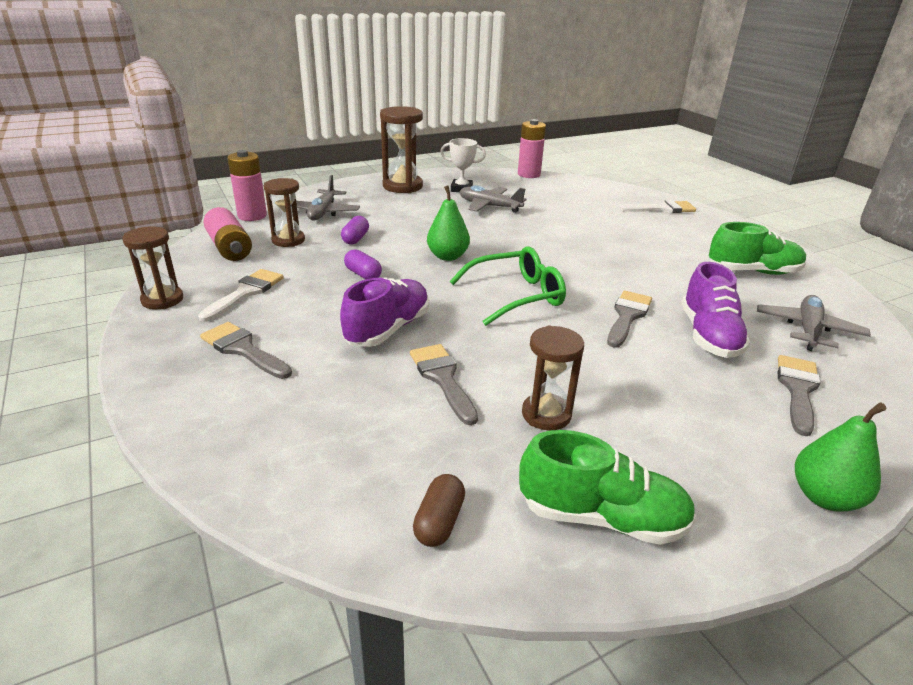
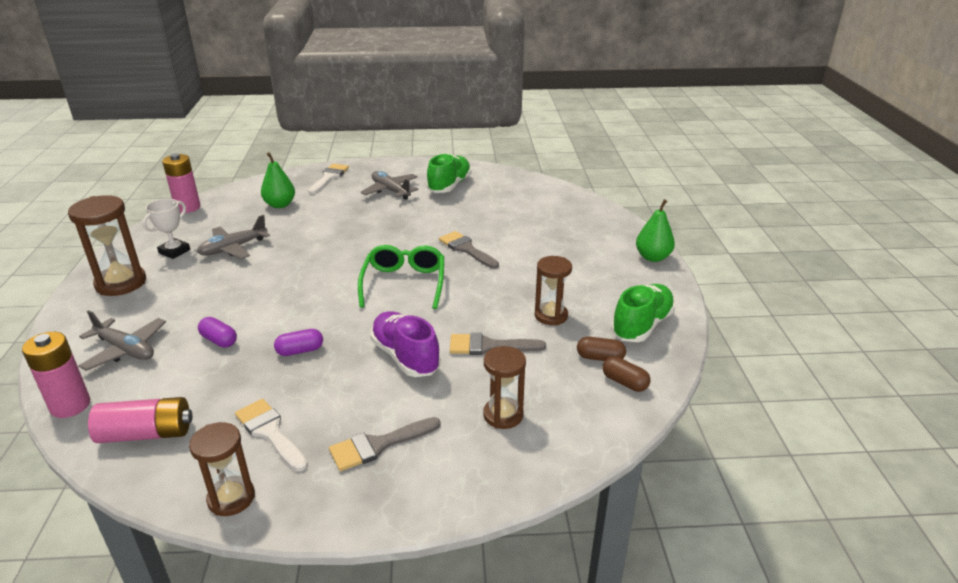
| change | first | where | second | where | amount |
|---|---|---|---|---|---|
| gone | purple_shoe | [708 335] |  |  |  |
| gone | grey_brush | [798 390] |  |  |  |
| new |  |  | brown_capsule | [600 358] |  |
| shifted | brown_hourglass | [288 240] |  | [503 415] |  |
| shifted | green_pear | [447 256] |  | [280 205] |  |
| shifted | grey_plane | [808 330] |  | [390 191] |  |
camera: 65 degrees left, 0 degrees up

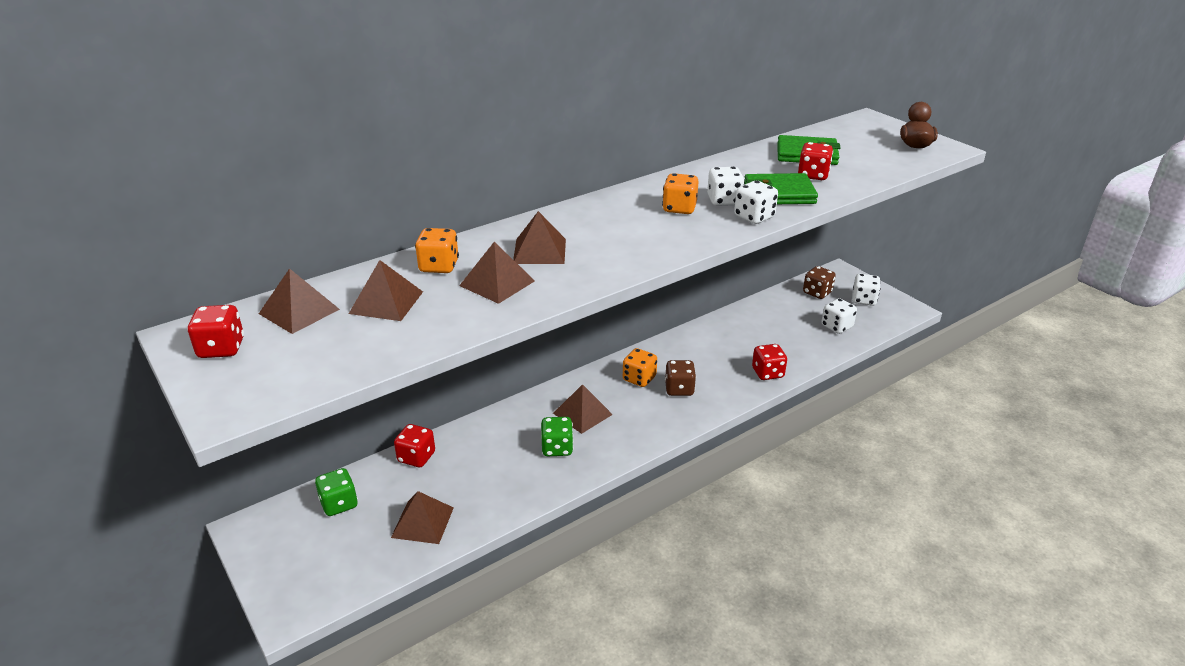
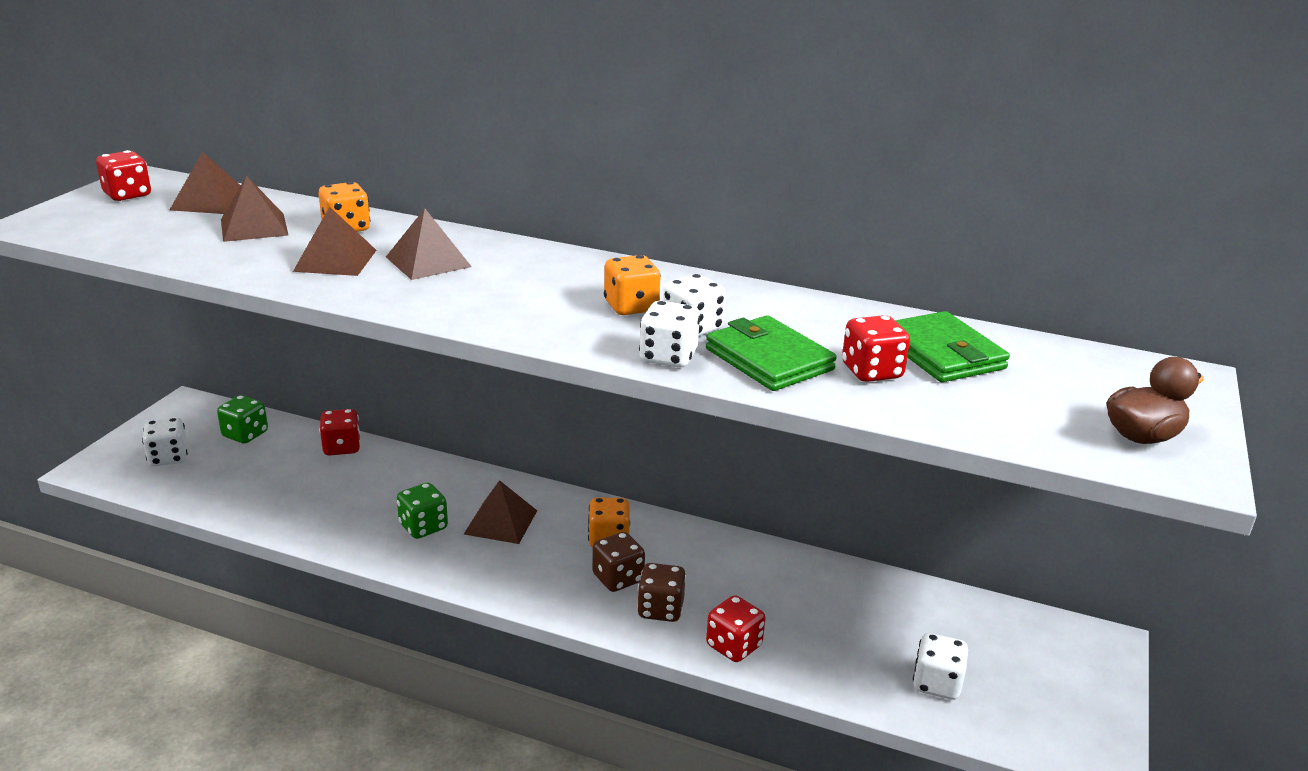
| change | first | where | second | where | amount |
|---|---|---|---|---|---|
| gone | brown_pyramid | [422 522] |  |  |  |
| shifted | brown_dice | [817 293] |  | [660 609] |  |
| shifted | white_dice | [863 300] |  | [168 457] |  |
camera: 55 degrees right, 5 degrees down

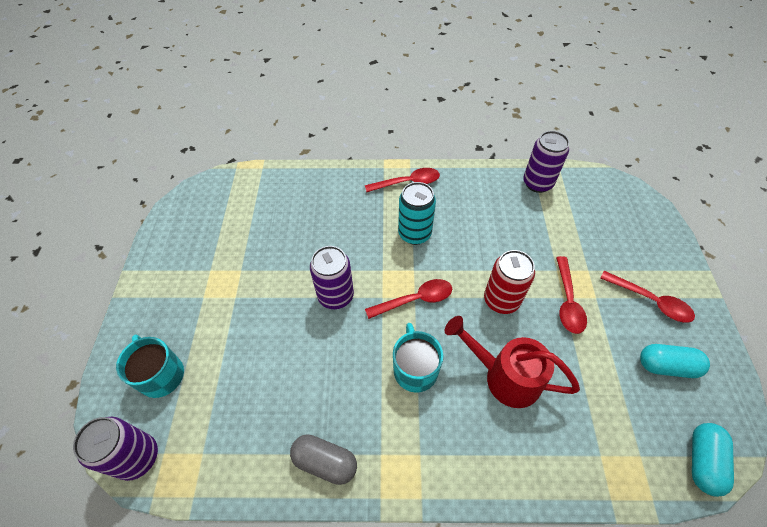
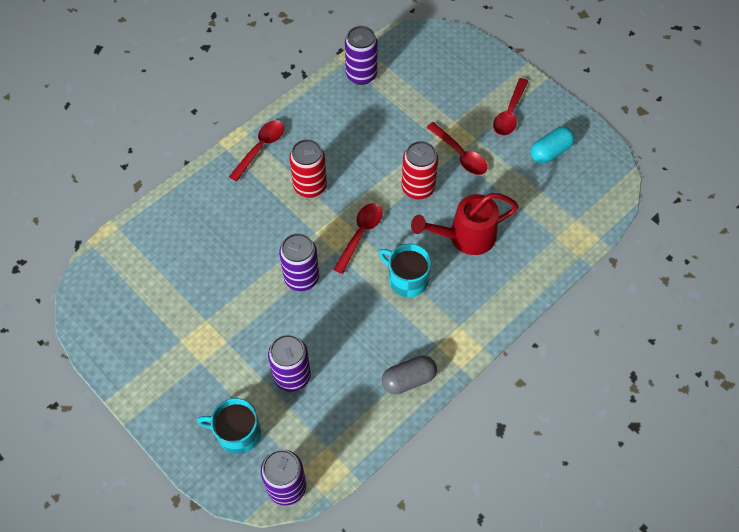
| change | first | where | second | where | amount |
|---|---|---|---|---|---|
| gone | turquoise_capsule | [702 461] |  |  |  |
| new |  |  | purple_can | [292 376] |  |
| repainted | turquoise_can | [414 234] | red_can | [310 186] |  |
| rotated | red_spoon | [651 301] |  | [509 114] | 120 degrees clockwise |
camera: 45 degrees left, 5 degrees up

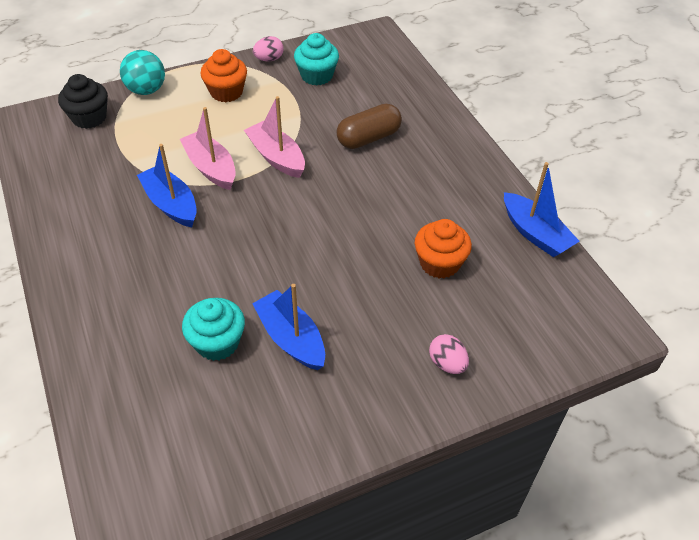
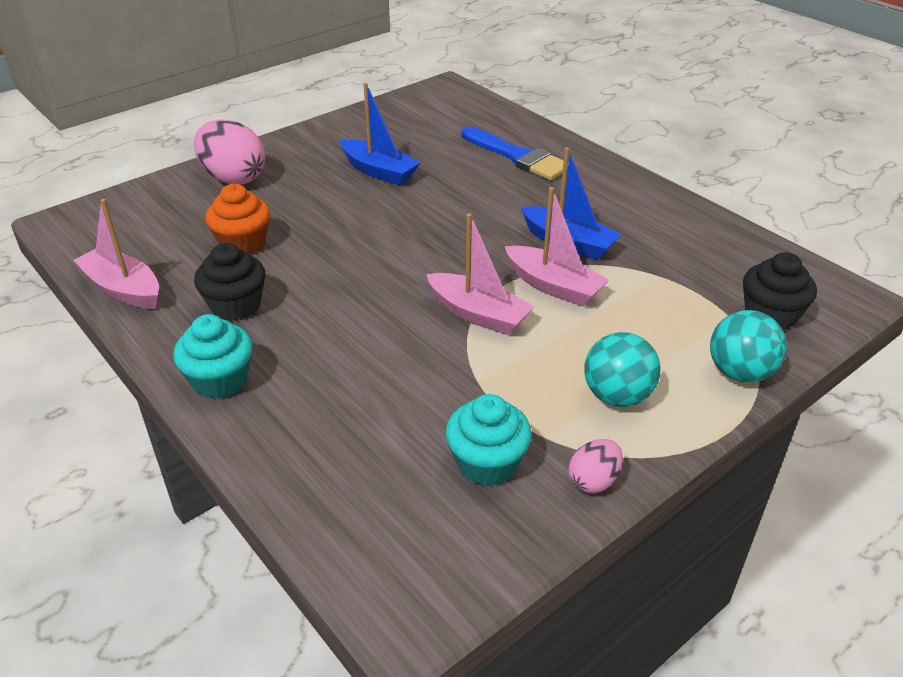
| change | first | where | second | where | amount |
|---|---|---|---|---|---|
| gone | brown_capsule | [368 138] |  |  |  |
| new |  |  | black_cupcake | [236 306] |  |
| new |  |  | blue_brush | [518 157] |  |
| shifted | turquoise_cupcake | [217 342] |  | [220 380] |  |
| swapped | orange_cupcake | [226 92] | turquoise_ball | [617 396] |  |
| repainted | blue_boat | [535 233] | pink_boat | [123 289] |  |
| scaled | pink_egg | [447 363] |  | [234 178] | x1.94 |
camera: 165 degrees right, 10 degrees down

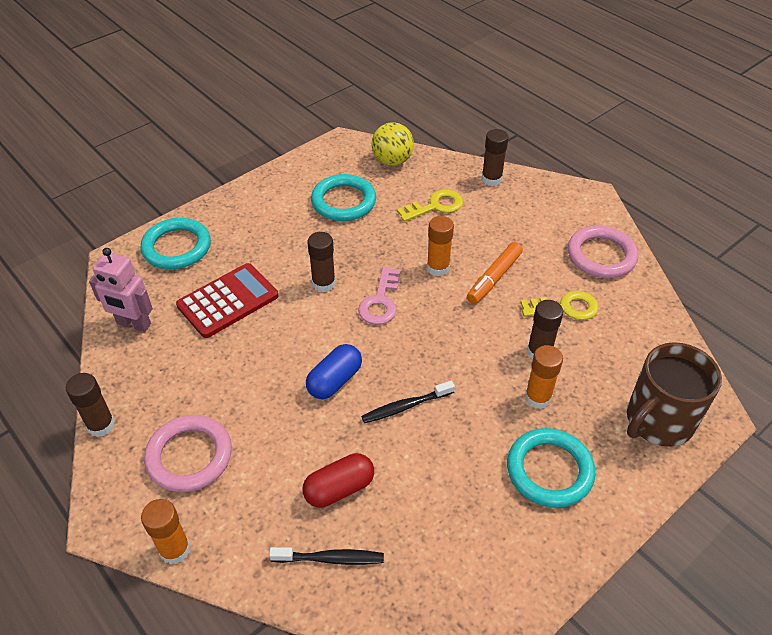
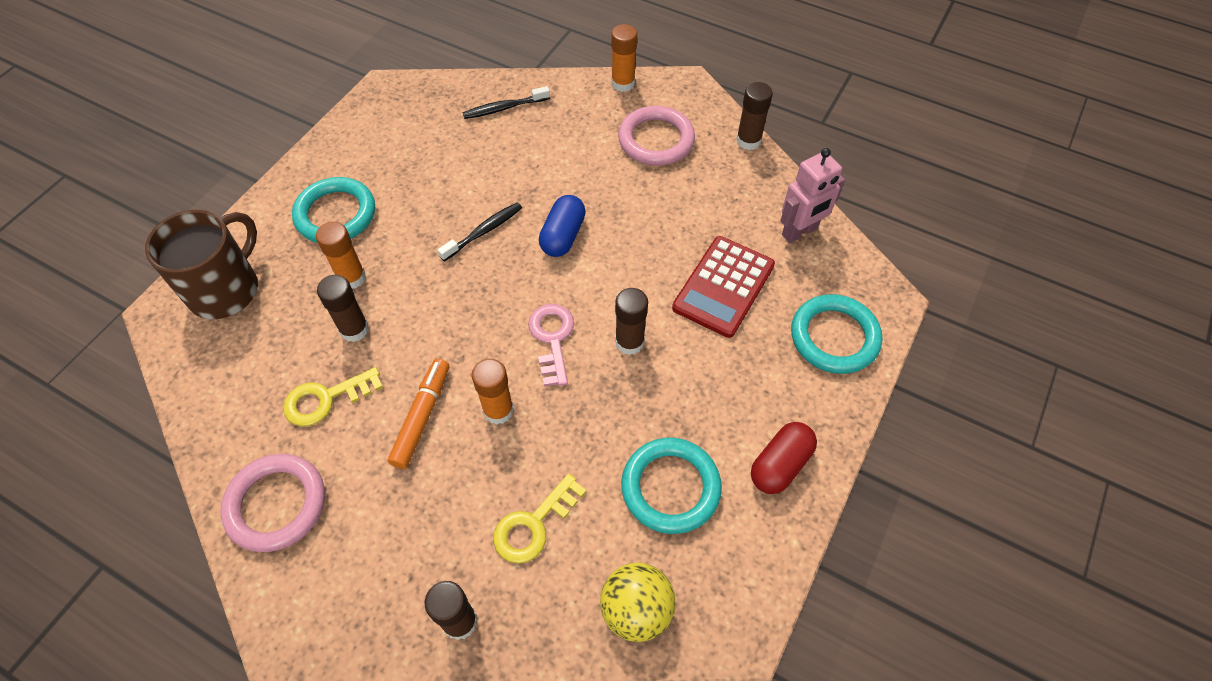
| change | first | where | second | where | amount |
|---|---|---|---|---|---|
| shifted | red_capsule | [339 489] |  | [780 465] |  |
| rotated | pink_robot | [133 324] |  | [800 232] | 150 degrees clockwise |
camera: 160 degrees right, 10 degrees up

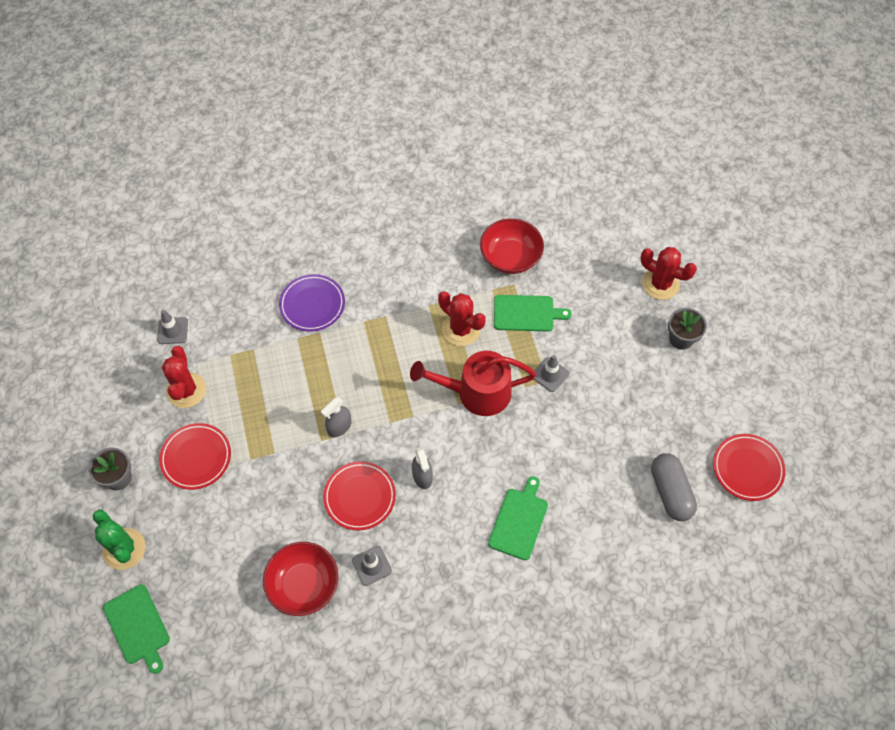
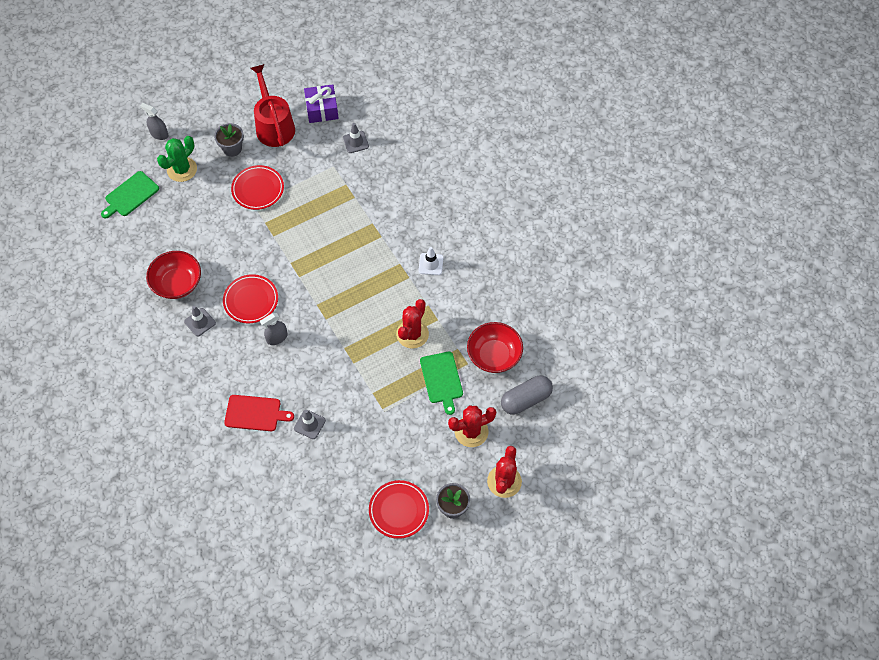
| change | first | where | second | where | amount |
|---|---|---|---|---|---|
| gone | purple_plate | [312 305] |  |  |  |
| new |  |  | purple_gift | [322 109] |  |
| new |  |  | white_traffic_cone | [431 264] |  |
| shifted | red_cactus | [186 390] |  | [471 431] |  |
| shifted | grey_spray_bottle | [339 427] |  | [159 134] |  |
| shifted | red_watering_can | [477 392] |  | [274 126] |  |
| shifted | grey_traffic_cone | [550 374] |  | [309 424] |  |
| shifted | grey_capsule | [670 492] |  | [526 399] |  |
| shifted | red_plate | [747 468] |  | [399 510] |  |
| repainted | green_cutting_board | [519 521] | red_cutting_board | [255 413] |  |
camera: 75 degrees right, 0 degrees up

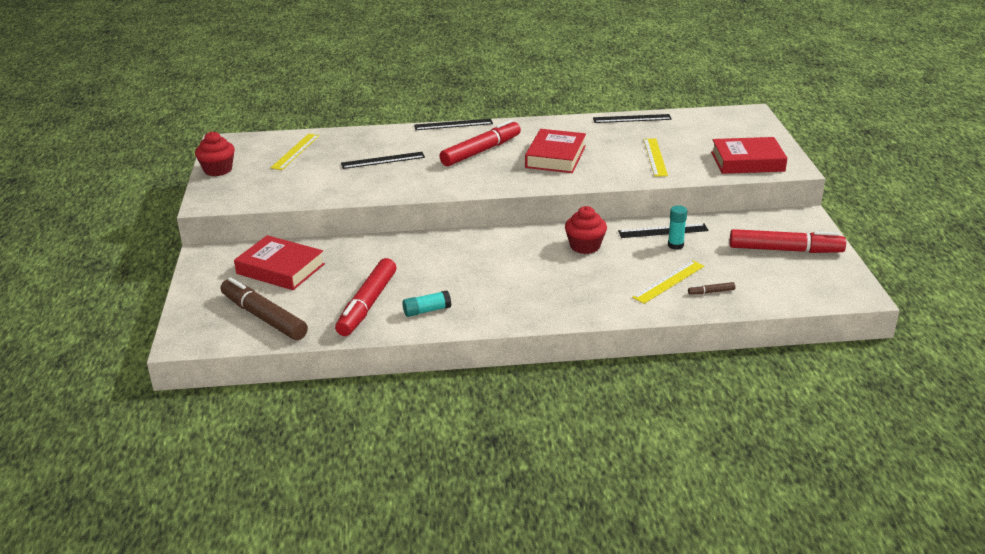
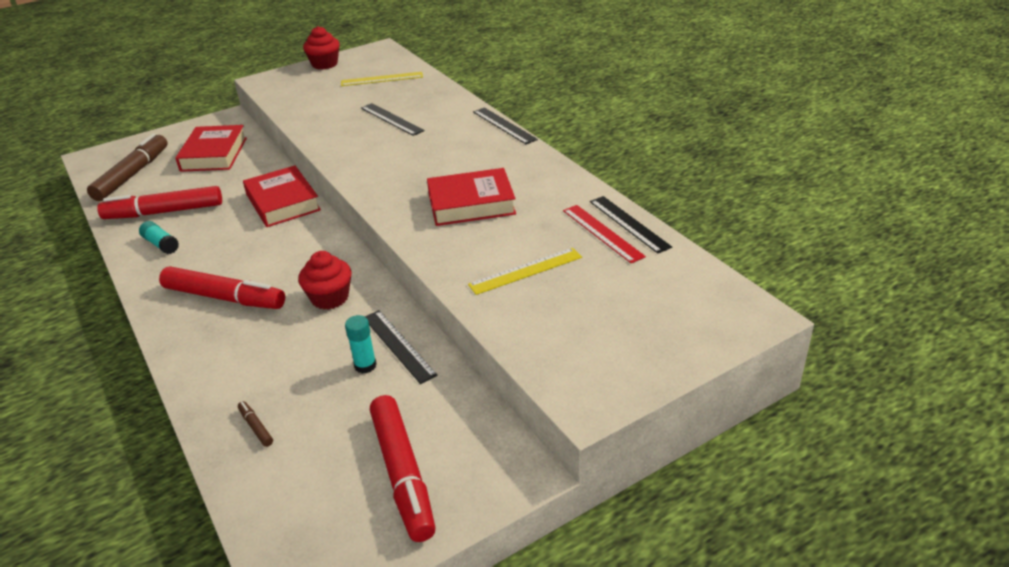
| change | first | where | second | where | amount |
|---|---|---|---|---|---|
| gone | yellow_ruler | [669 282] |  |  |  |
| new |  |  | red_ruler | [602 233] |  |
| shifted | red_marker | [481 151] |  | [224 297] |  |
| shifted | red_book | [747 161] |  | [283 202] |  |
camera: 65 degrees right, 5 degrees up

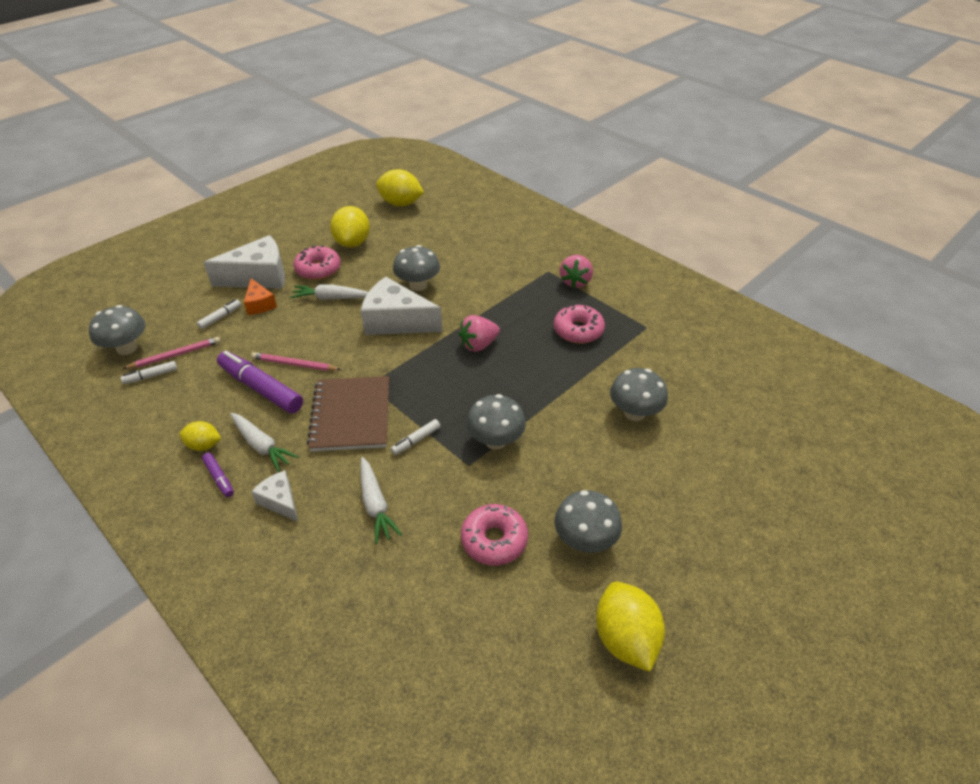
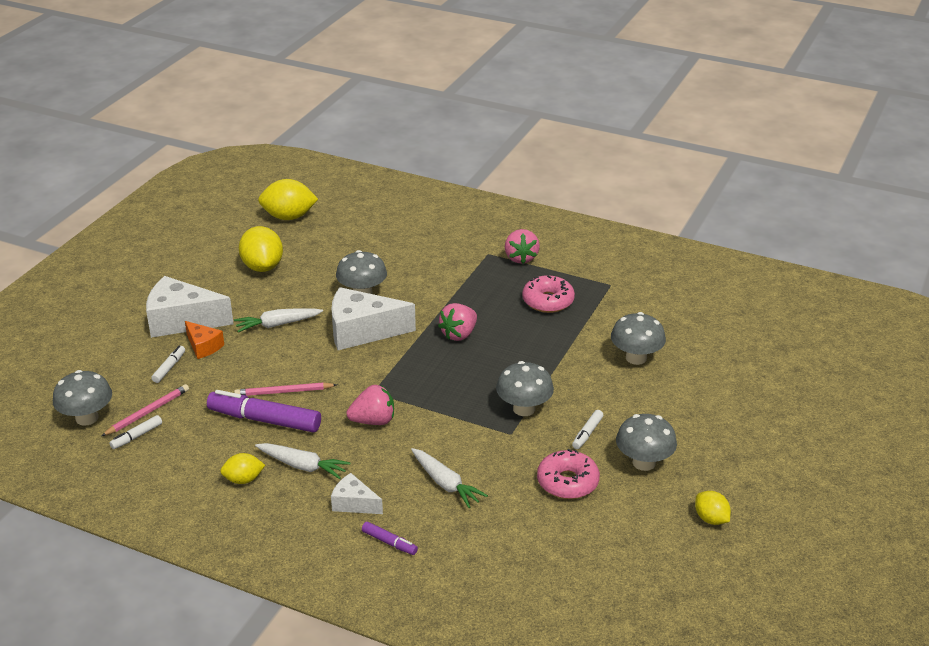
| change | first | where | second | where | amount |
|---|---|---|---|---|---|
| gone | pink_donut | [318 269] |  |  |  |
| shifted | purple_marker | [219 478] |  | [389 543] |  |
| shifted | white_marker | [416 440] |  | [587 433] |  |
| swapped | brown_notebook | [351 415] | pink_strawberry | [373 421] |  |
| rotated | white_cheese | [259 277] |  | [182 321] | 135 degrees counterclockwise |
| scaled | yellow_lemon | [625 638] |  | [711 519] | x0.57 |
camera: 20 degrees left, 10 degrees down

